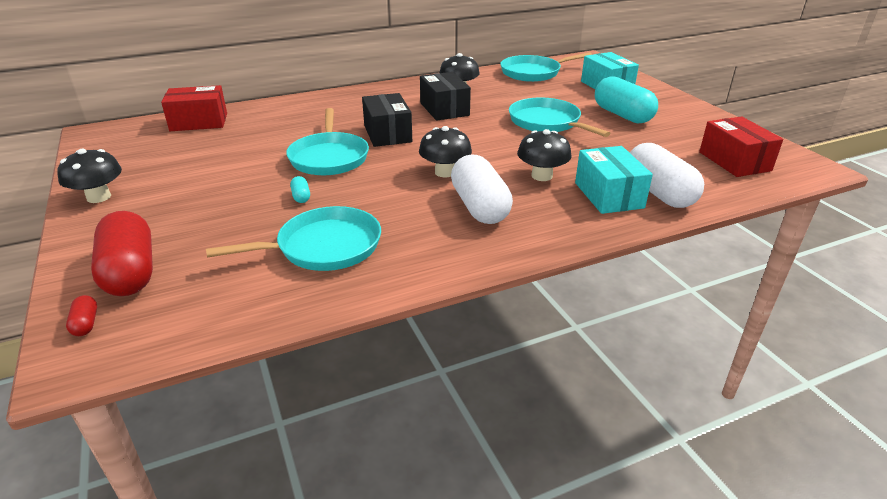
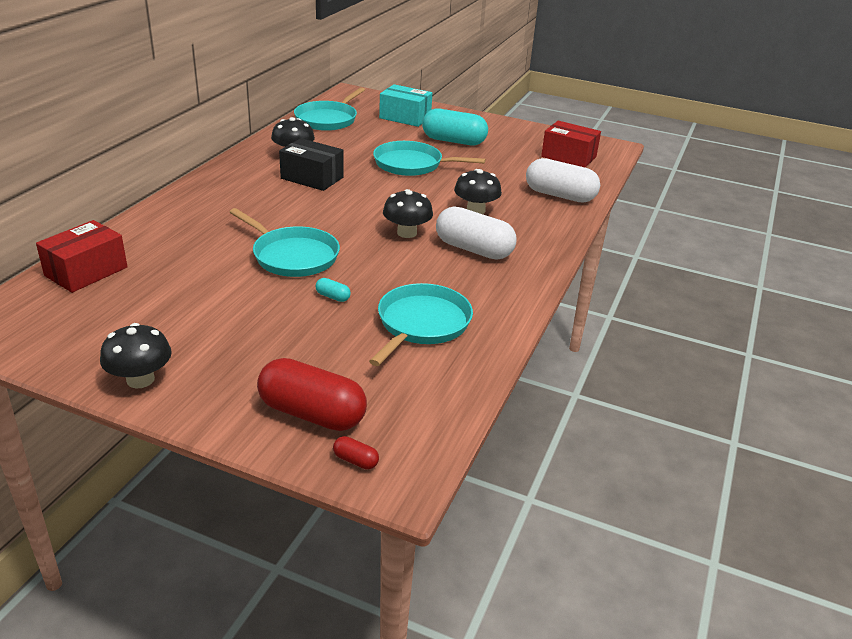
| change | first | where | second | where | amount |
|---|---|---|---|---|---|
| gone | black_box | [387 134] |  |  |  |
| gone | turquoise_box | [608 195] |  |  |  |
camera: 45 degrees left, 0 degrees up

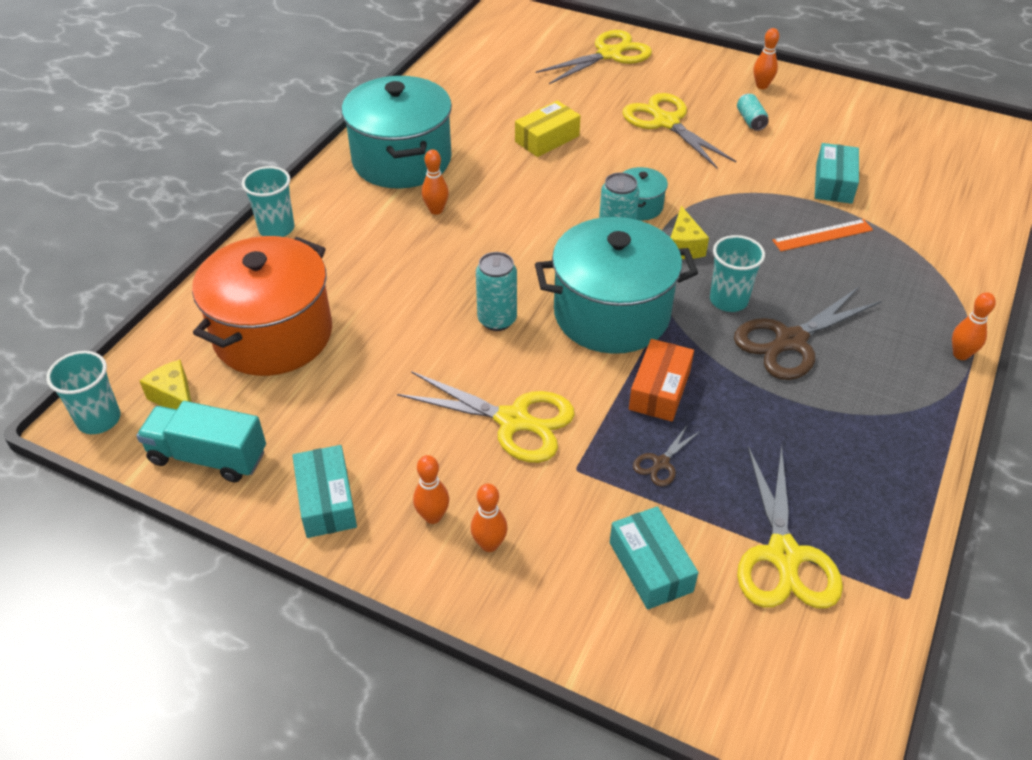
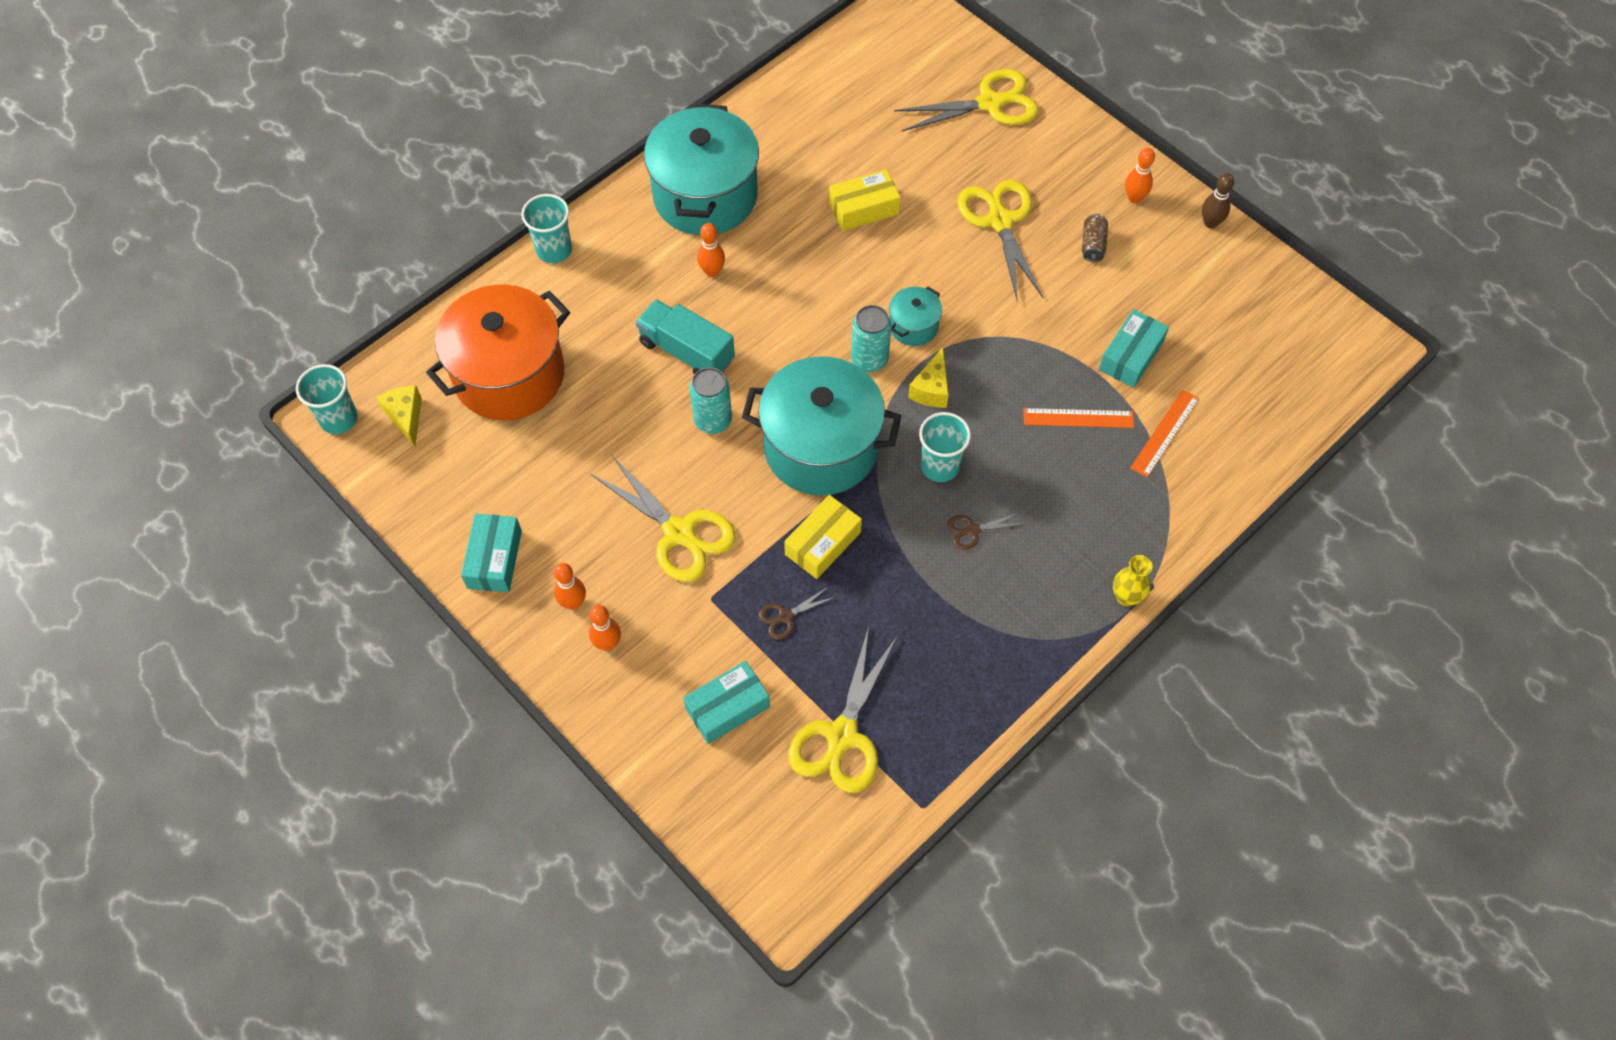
| change | first | where | second | where | amount |
|---|---|---|---|---|---|
| new |  |  | orange_ruler | [1165 433] |  |
| new |  |  | brown_bowling_pin | [1210 223] |  |
| shifted | turquoise_truck | [208 457] |  | [686 352] |  |
| swapped | orange_bowling_pin | [960 354] | yellow_vase | [1126 597] |  |
| repainted | orange_box | [659 390] | yellow_box | [822 543] |  |
| repainted | turquoise_can | [750 120] | brown_can | [1093 244] |  |
| rotated | turquoise_box | [650 567] |  | [727 708] | 60 degrees clockwise |
| scaled | brown_scissors | [791 341] |  | [972 530] | x0.47 |
camera: 20 degrees right, 15 degrees up

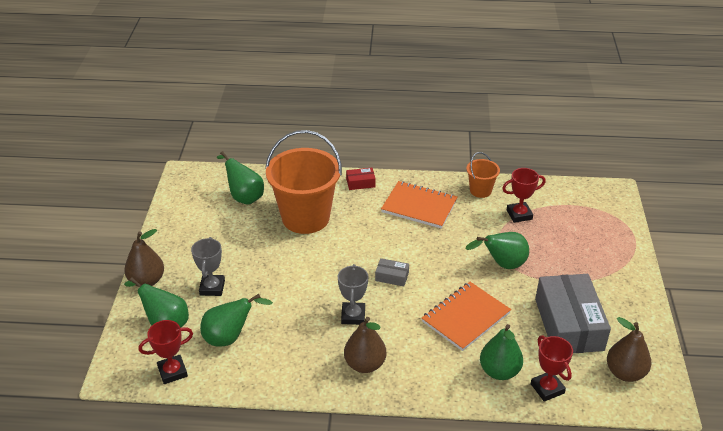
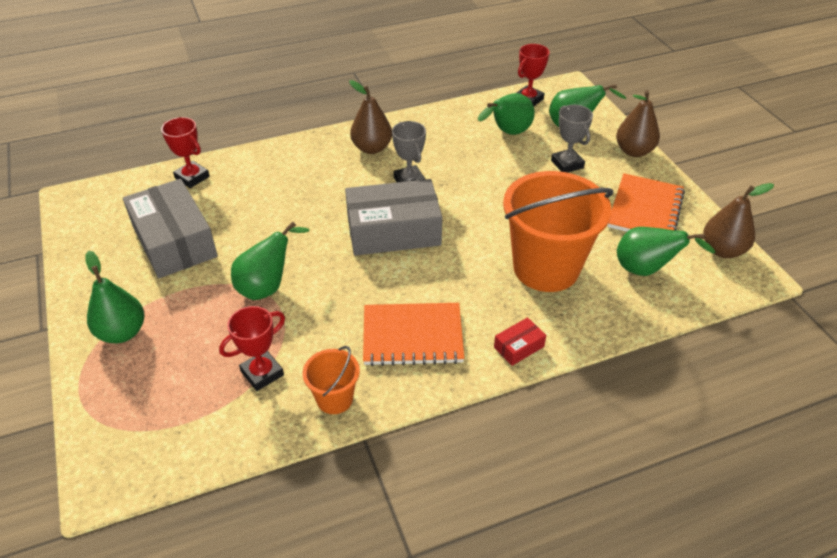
| change | first | where | second | where | amount |
|---|---|---|---|---|---|
| shifted | orange_notebook | [466 317] |  | [645 209] |  |
| shifted | green_pear | [499 371] |  | [122 332] |  |
| shifted | brown_pear | [625 373] |  | [722 250] |  |
| scaled | grey_box | [392 277] |  | [393 231] | x2.37 |
camera: 155 degrees right, 5 degrees up

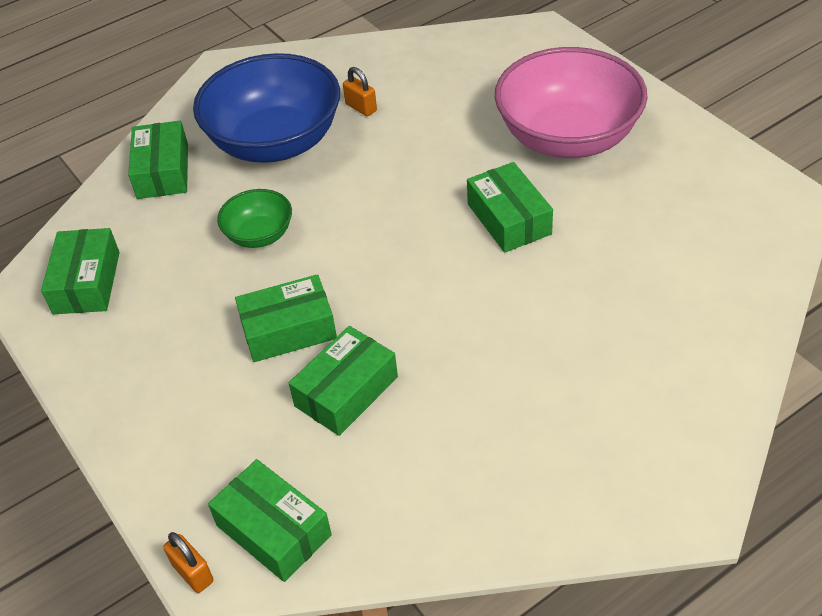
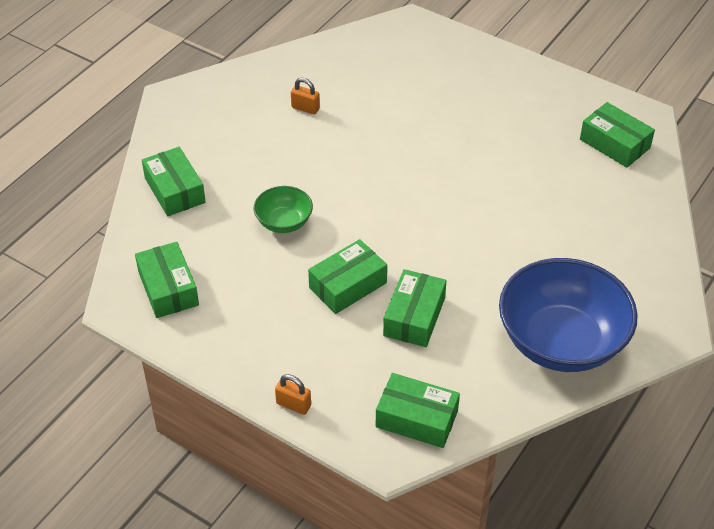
| change | first | where | second | where | amount |
|---|---|---|---|---|---|
| gone | pink_bowl | [567 138] |  |  |  |
| shifted | orange_padlock | [193 573] |  | [293 404] |  |
| shifted | blue_bowl | [275 142] |  | [561 342] |  |
| shifted | green_box | [509 219] |  | [614 144] |  |
camera: 25 degrees left, 0 degrees up

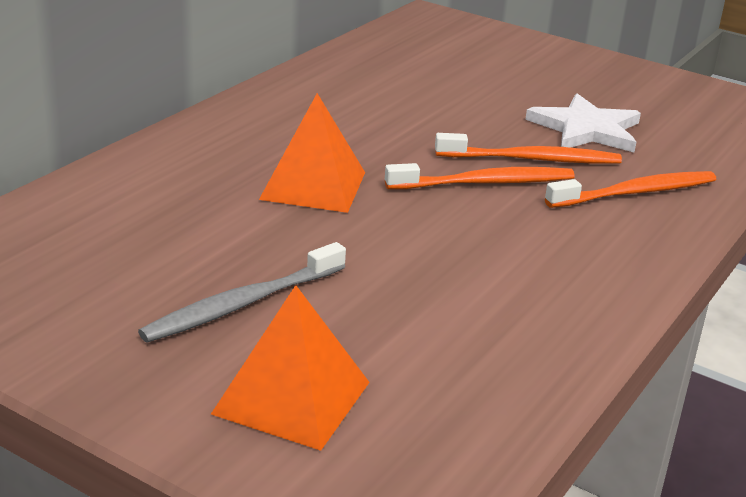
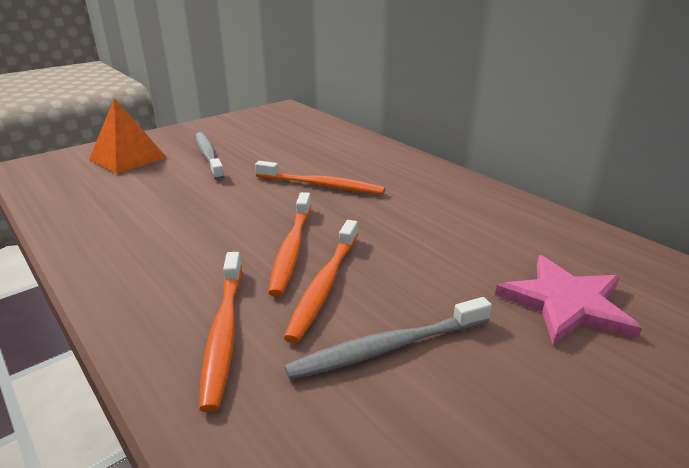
| change | first | where | second | where | amount |
|---|---|---|---|---|---|
| new |  |  | pink_star | [566 303] |  |
| swapped | orange_pyramid | [313 185] | orange_toothbrush | [322 185] |  |
| swapped | white_star | [586 129] | grey_toothbrush | [387 347] |  |
camera: 110 degrees right, 0 degrees up

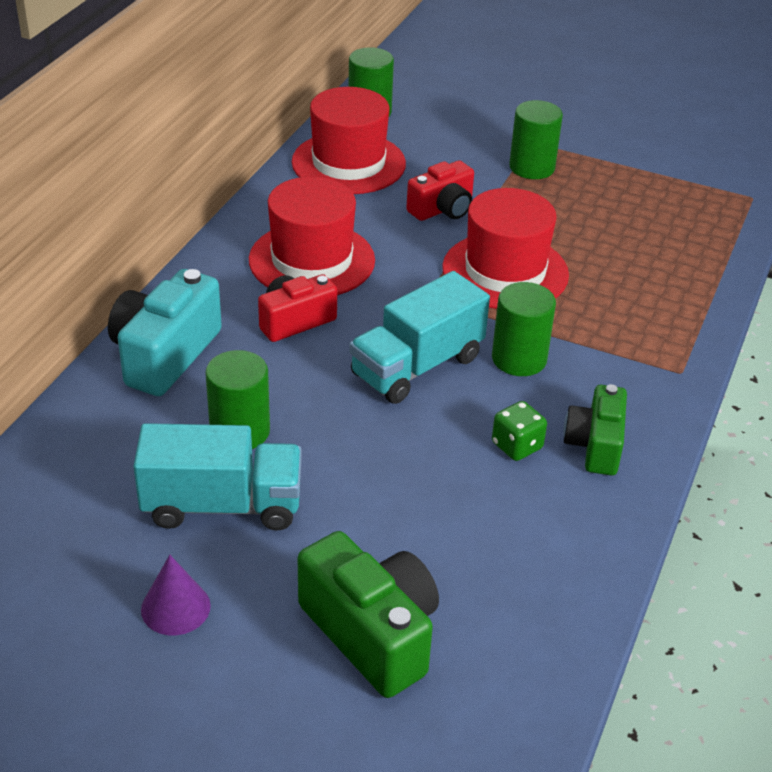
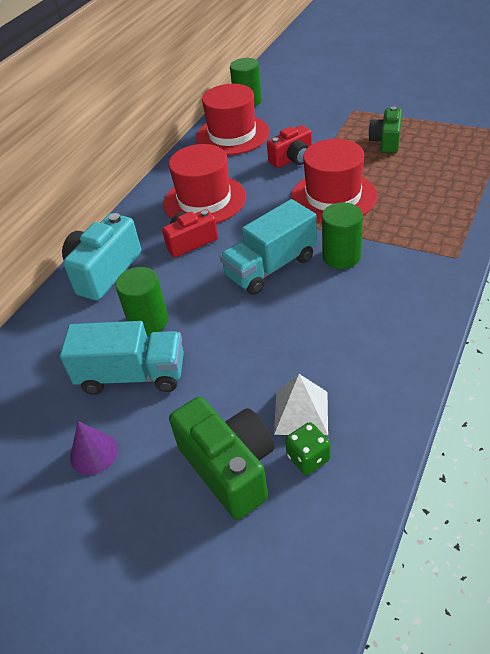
| change | first | where | second | where | amount |
|---|---|---|---|---|---|
| gone | green_cylinder | [532 167] |  |  |  |
| new |  |  | white_pyramid | [301 412] |  |
| shifted | green_dice | [517 446] |  | [308 458] |  |
| shifted | green_camera | [595 445] |  | [386 141] |  |
camera: 10 degrees right, 5 degrees up

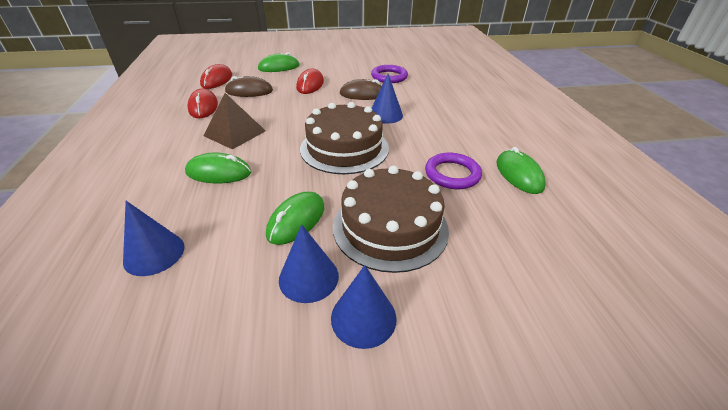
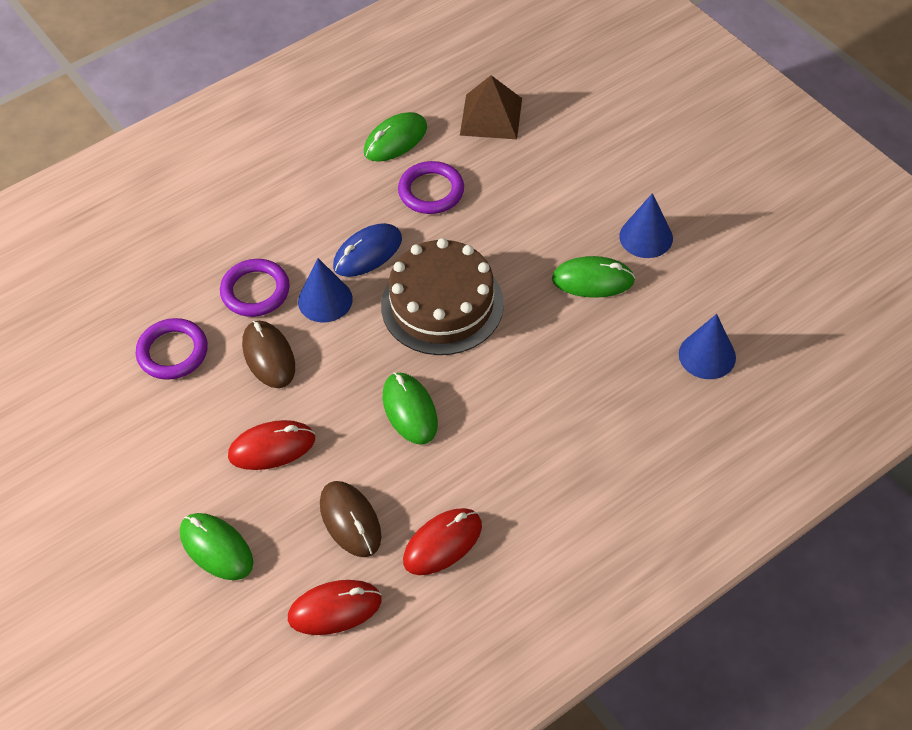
| change | first | where | second | where | amount |
|---|---|---|---|---|---|
| gone | blue_cone | [363 317] |  |  |  |
| gone | brown_cake | [390 227] |  |  |  |
| new |  |  | purple_ring | [255 291] |  |
| new |  |  | blue_mouse | [367 253] |  |
| shifted | green_mouse | [219 173] |  | [410 410] |  |
| shifted | brown_pyramid | [235 133] |  | [491 116] |  |
camera: 115 degrees left, 15 degrees up

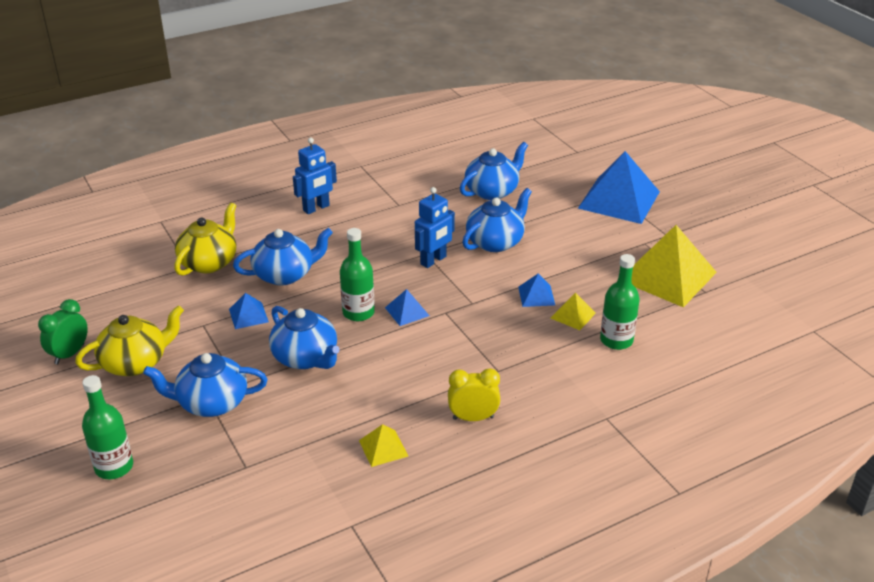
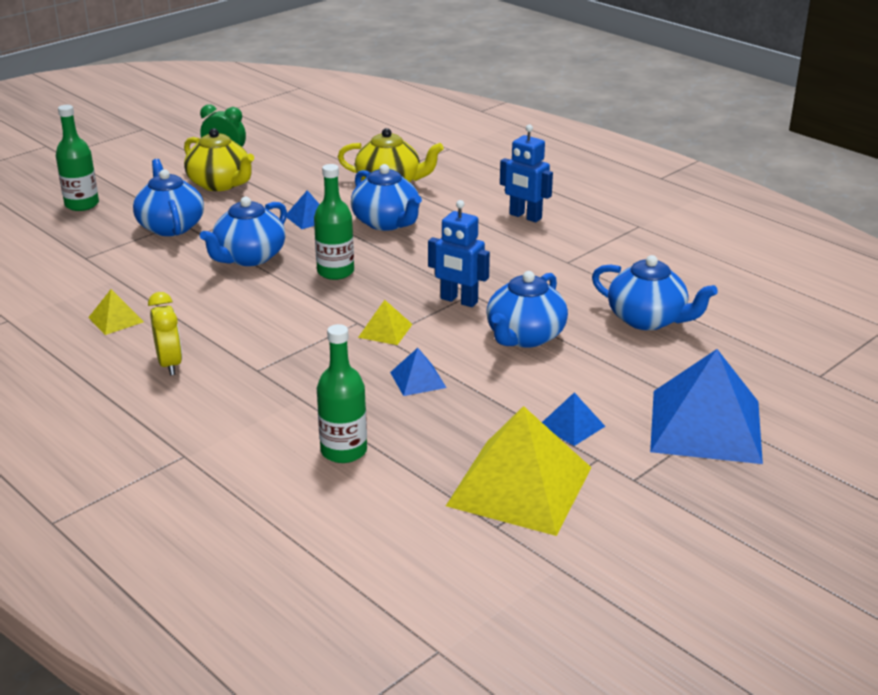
| change | first | where | second | where | amount |
|---|---|---|---|---|---|
| shifted | blue_pyramid | [407 311] |  | [571 425] |  |
| shifted | yellow_pyramid | [573 315] |  | [385 330] |  |
| rotated | blue_teapot | [495 242] |  | [524 336] | 90 degrees clockwise |
camera: 75 degrees right, 5 degrees down

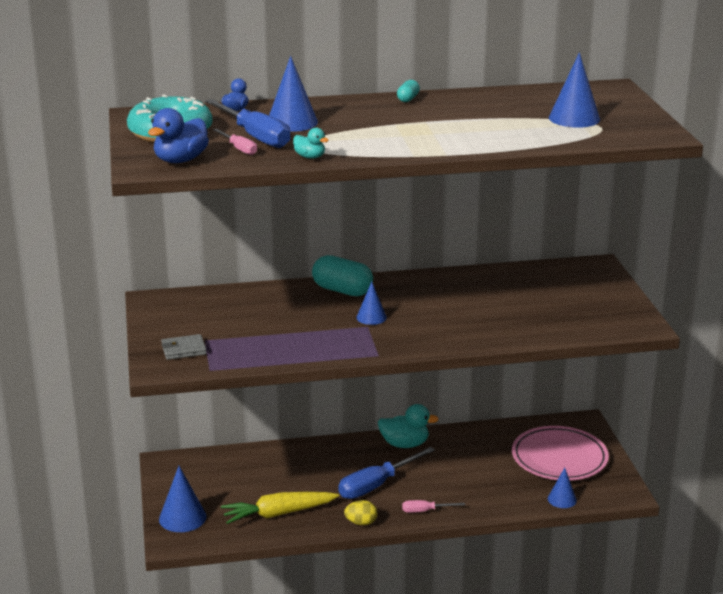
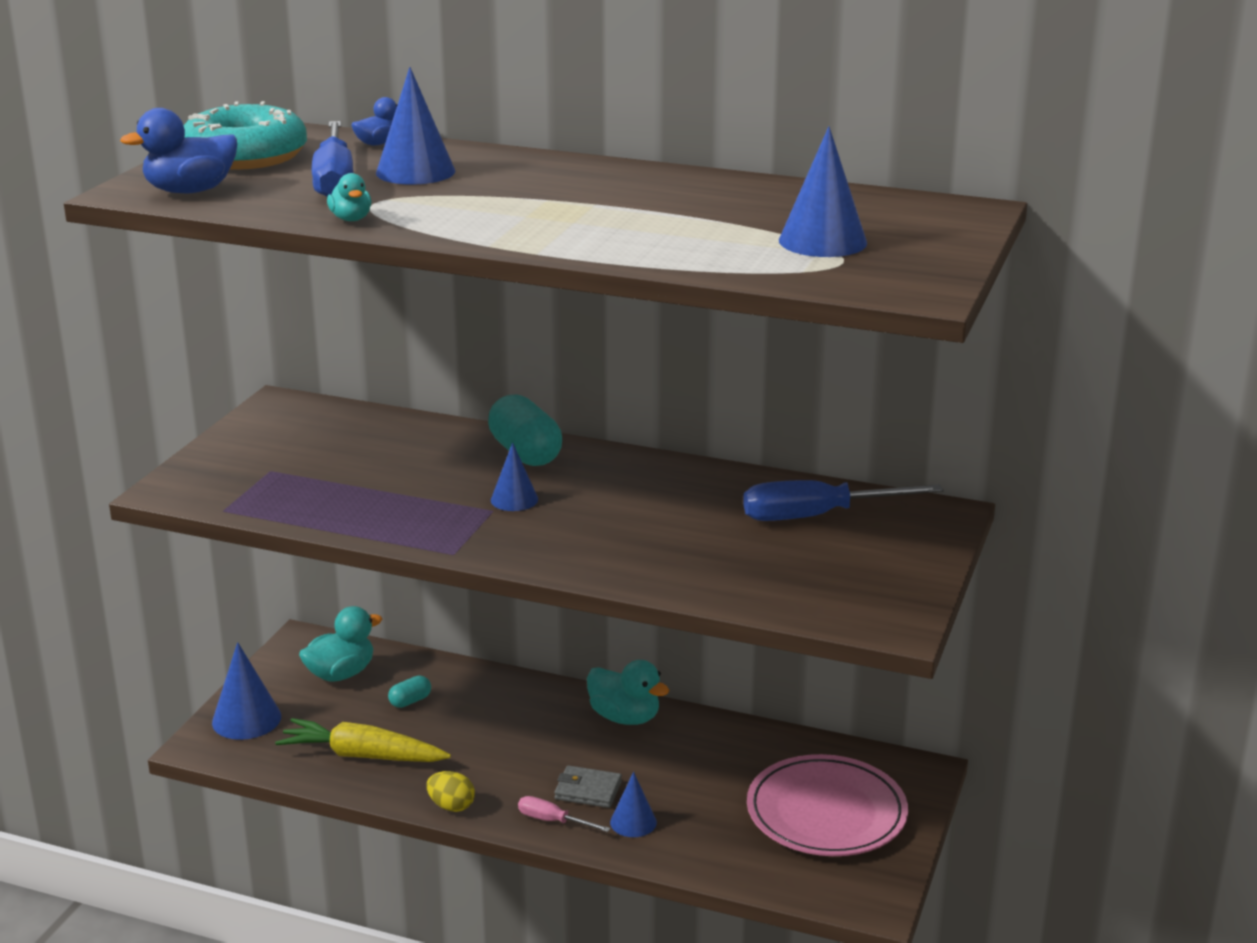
| change | first | where | second | where | amount |
|---|---|---|---|---|---|
| gone | pink_screwdriver | [239 149] |  |  |  |
| new |  |  | turquoise_duck | [341 674] |  |
| shifted | grey_wallet | [184 350] |  | [588 790] |  |
| shifted | blue_screwdriver | [376 485] |  | [817 516] |  |
| shifted | turquoise_capsule | [408 99] |  | [410 701] |  |
| shifted | blue_cone | [562 499] |  | [633 822] |  |
camera: 30 degrees right, 0 degrees up

